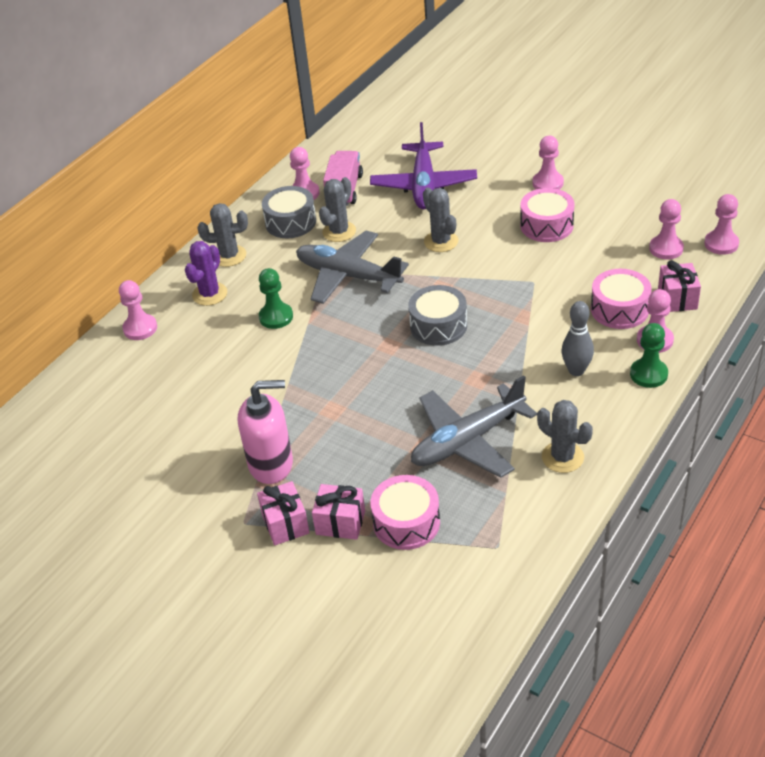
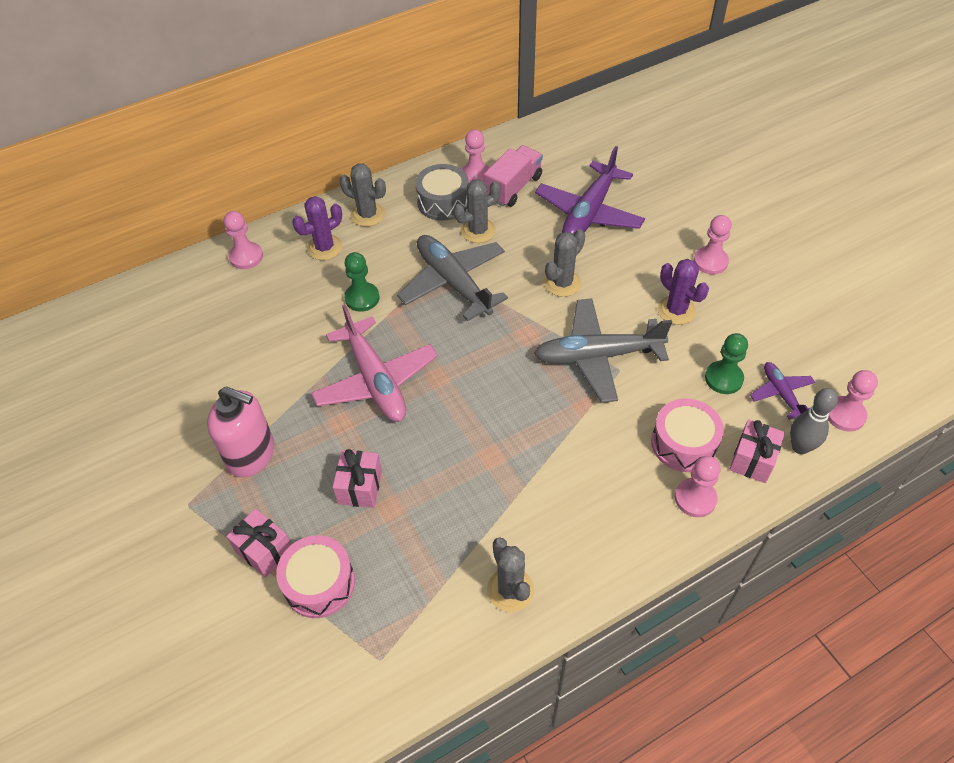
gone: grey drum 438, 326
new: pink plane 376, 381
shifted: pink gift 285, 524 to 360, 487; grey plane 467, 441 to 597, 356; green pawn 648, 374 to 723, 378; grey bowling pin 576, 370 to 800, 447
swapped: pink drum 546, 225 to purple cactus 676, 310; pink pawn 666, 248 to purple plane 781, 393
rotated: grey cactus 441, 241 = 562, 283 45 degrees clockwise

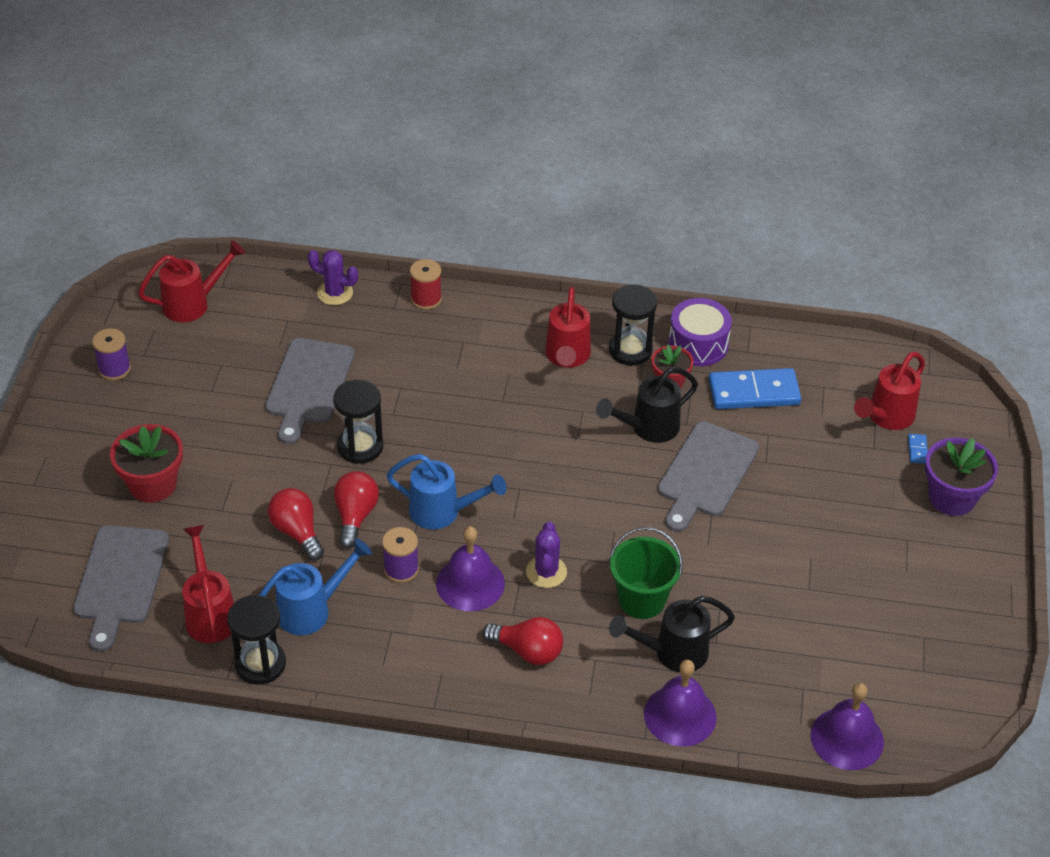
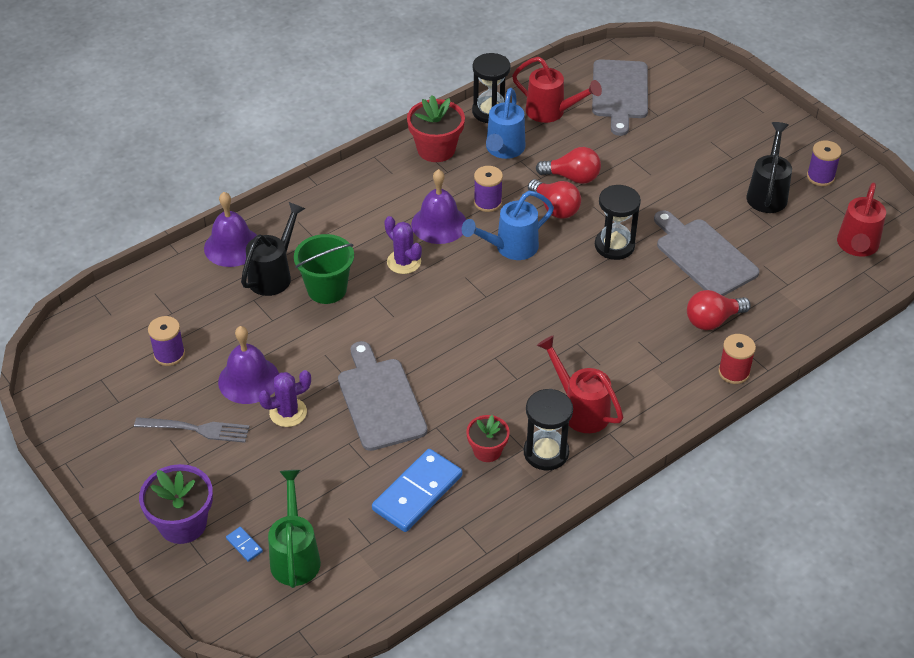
gone: purple drum 698, 344
new: grey fork 196, 429; purple spool 169, 354
shifted: purple bell 847, 738 to 249, 380; purple cactus 335, 293 to 288, 412; red flower pot 152, 484 to 436, 149; red light bulb 528, 651 to 712, 320; black watering can 647, 428 to 768, 193
repainted: red watering can 886, 417 to green watering can 295, 555
rotated: grey cutting board 120, 580 = 619, 93 135 degrees counterclockwise

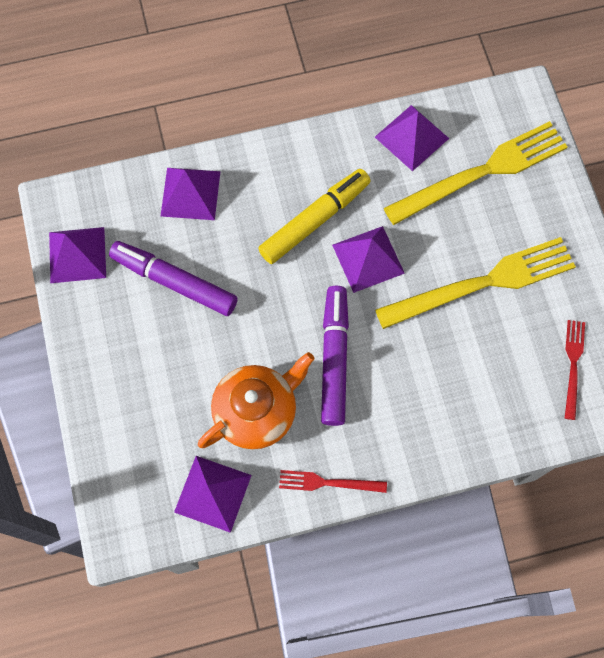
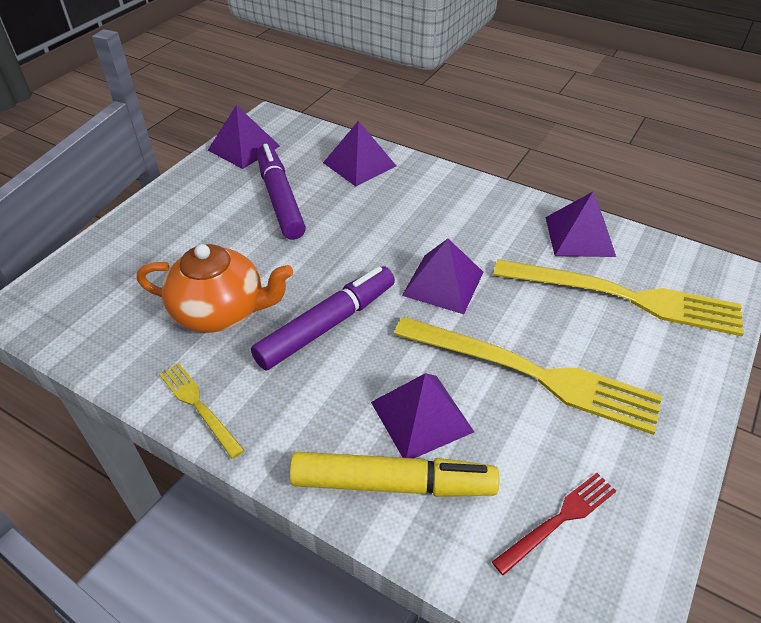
shifted: yellow marker 314, 220 to 392, 483; purple pyramid 213, 493 to 421, 416
repainted: red fork 328, 482 to yellow fork 199, 406

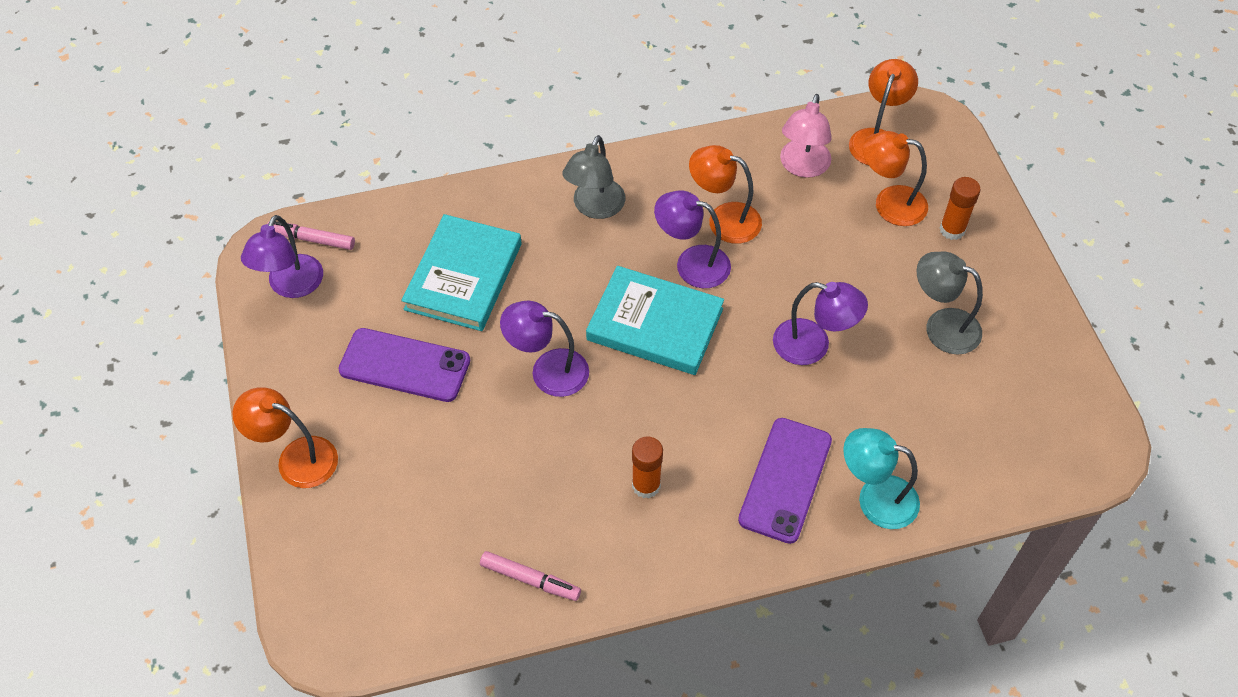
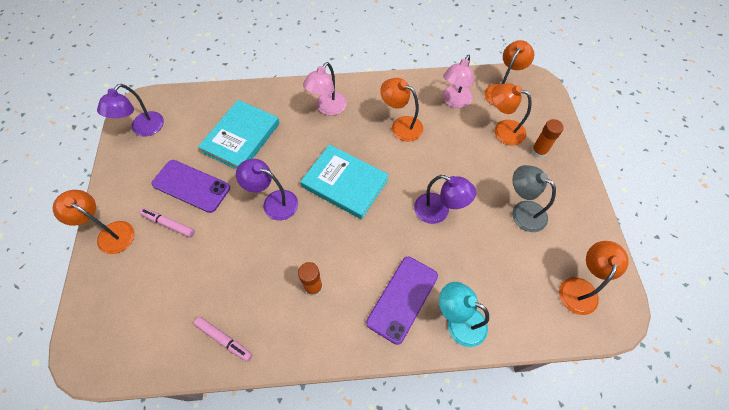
gone: purple lamp 692, 263
new: orange lamp 580, 288
shifted: pink marker 312, 239 to 168, 224
repainted: grey lamp 595, 208 to pink lamp 327, 108

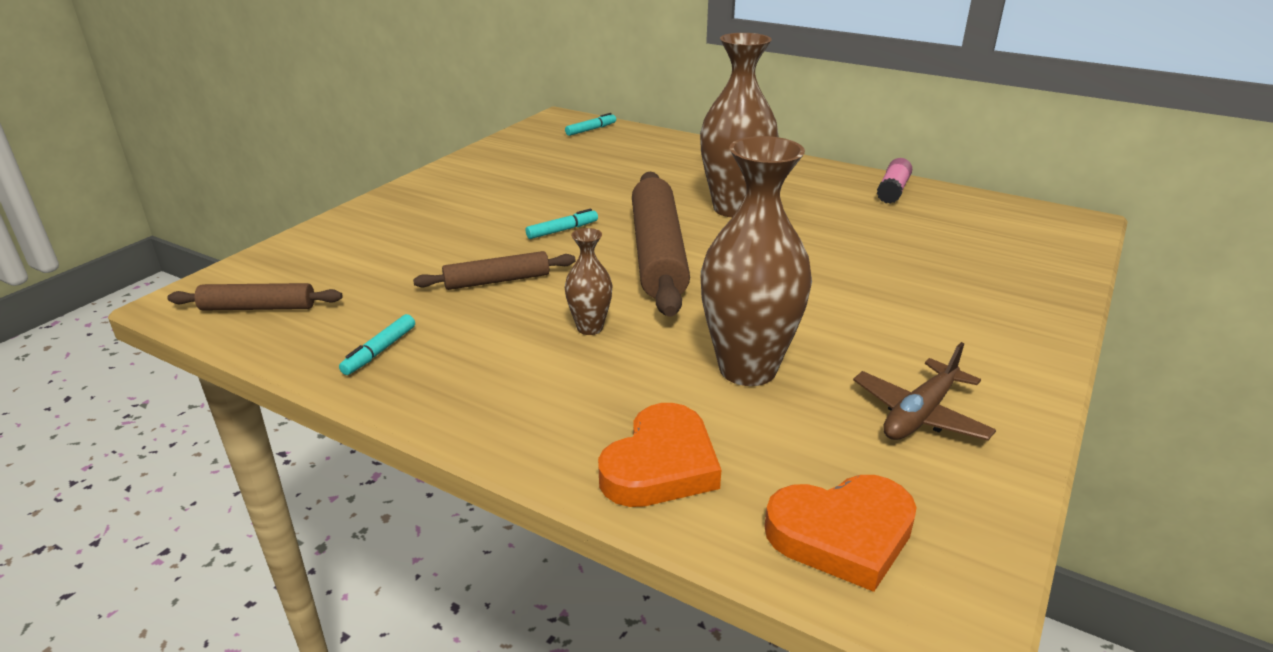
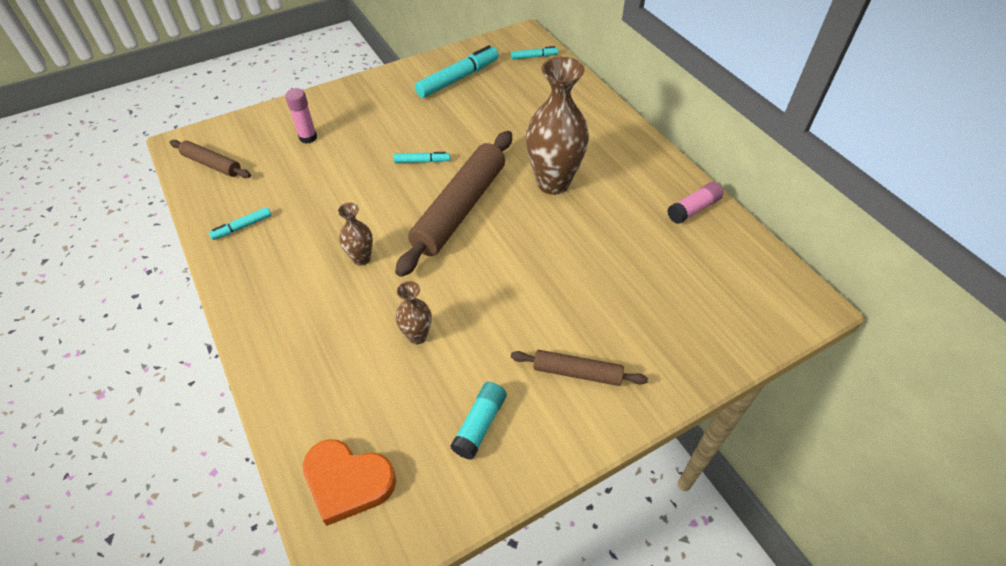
gone: orange heart 660, 465
new: pink glue stick 308, 137; turquoise marker 457, 79
shifted: brown rolling pin 497, 280 to 577, 372
swapped: brown plane 920, 415 to turquoise glue stick 480, 424
scaled: brown vase 747, 369 = 417, 336 x0.48

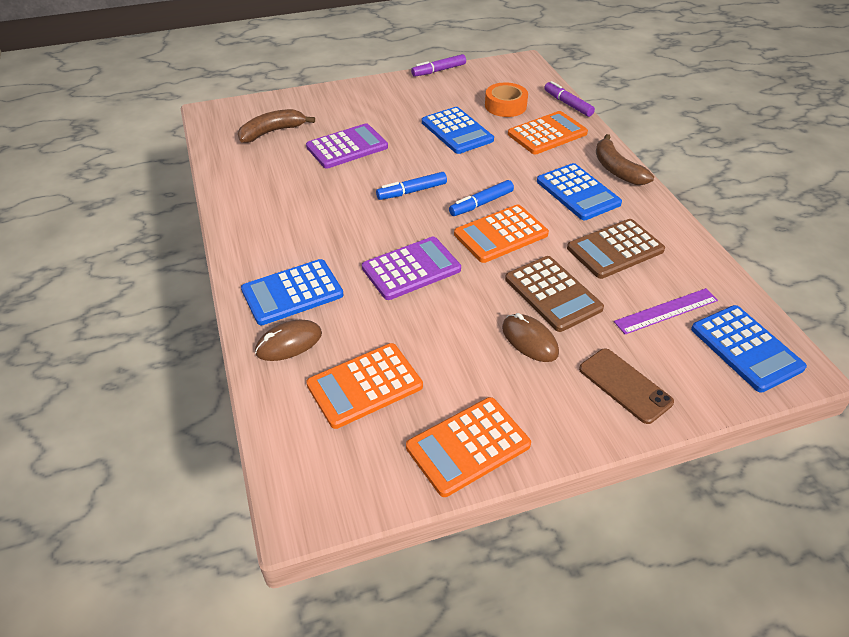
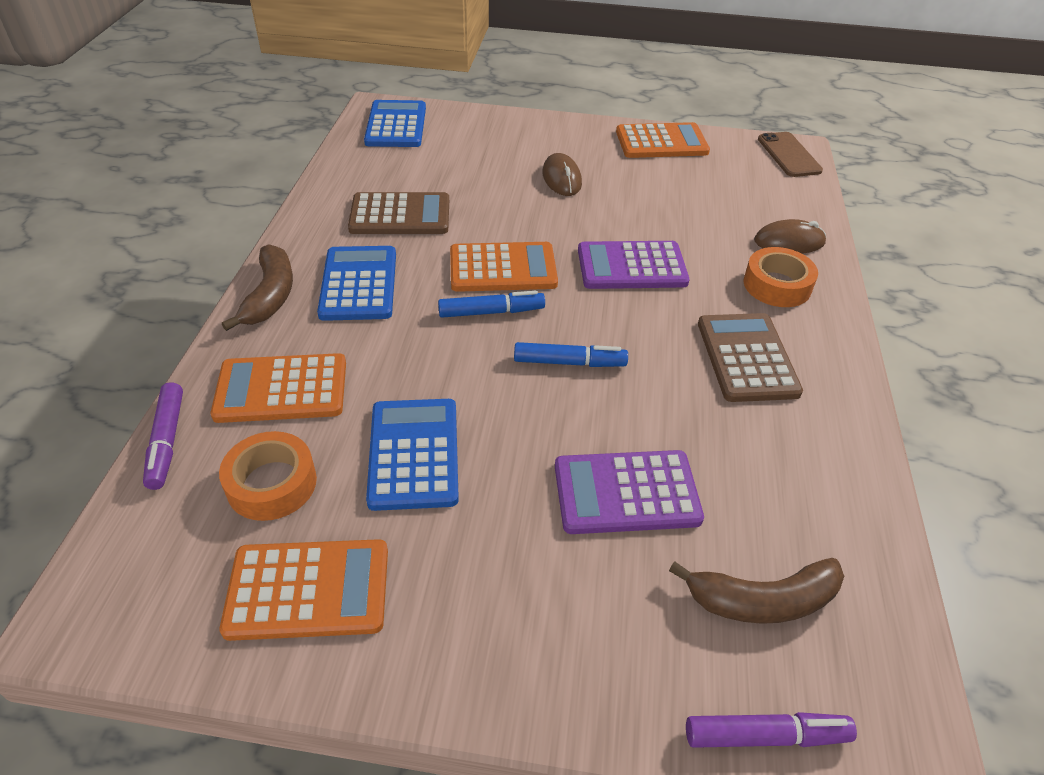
gone: purple ruler 666, 311
shifted: orange calculator 365, 385 to 308, 590; purple marker 438, 70 to 766, 736; brown calculator 553, 294 to 747, 358; brown phone 625, 385 to 788, 155
swapped: blue calculator 292, 293 to orange tape 777, 285

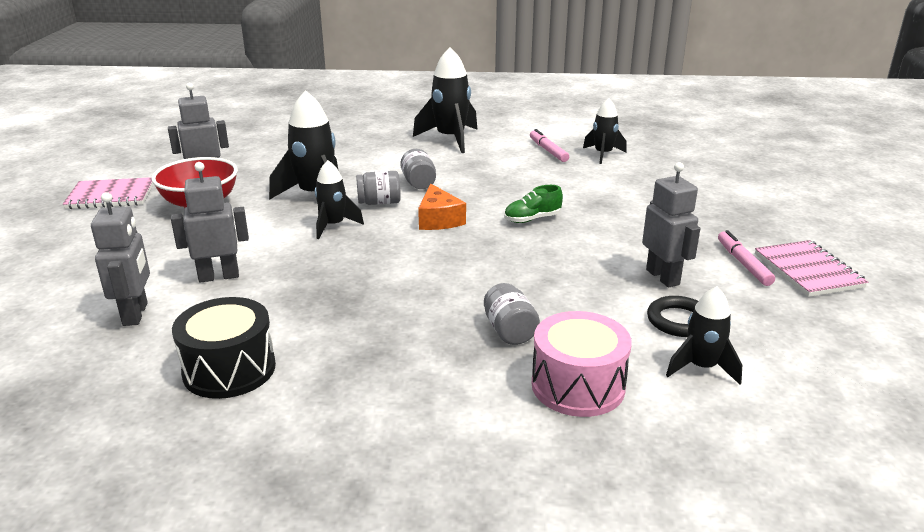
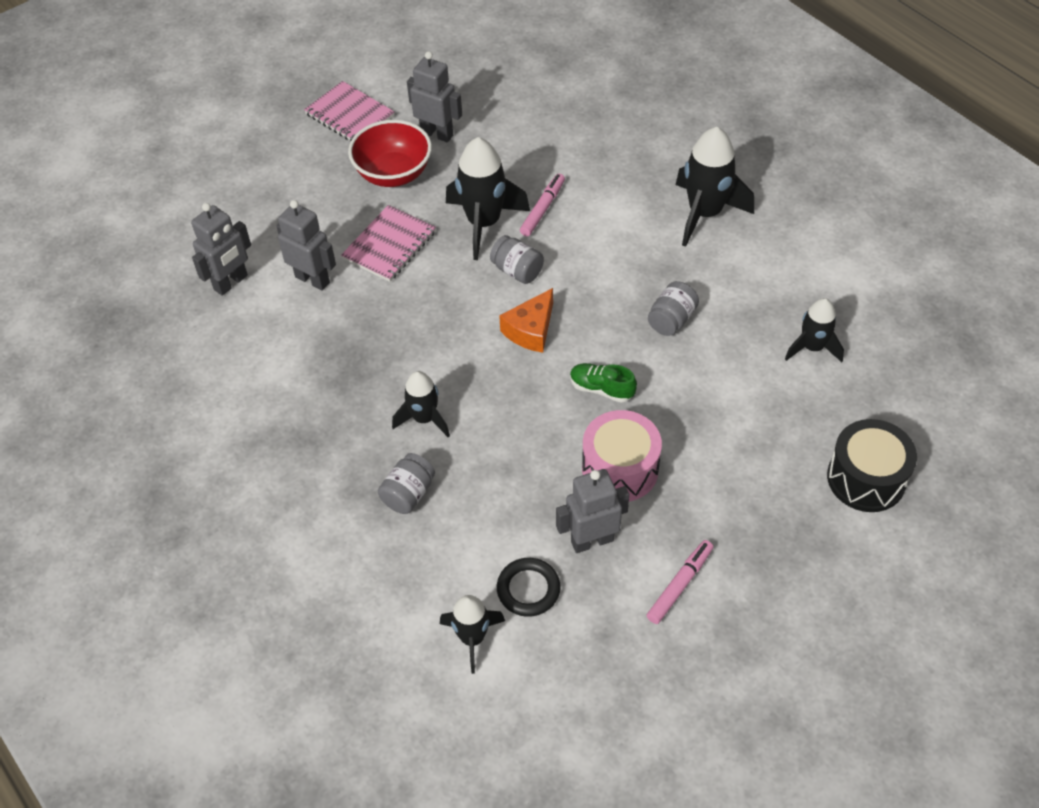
shifted: pink notebook 808, 271 to 390, 245; black rocket 333, 226 to 424, 418; pink marker 548, 150 to 542, 209; pink drum 578, 386 to 620, 469; grey jar 418, 183 to 671, 320; black drum 229, 369 to 866, 478
rotated: grey robot 663, 277 = 592, 540 135 degrees counterclockwise

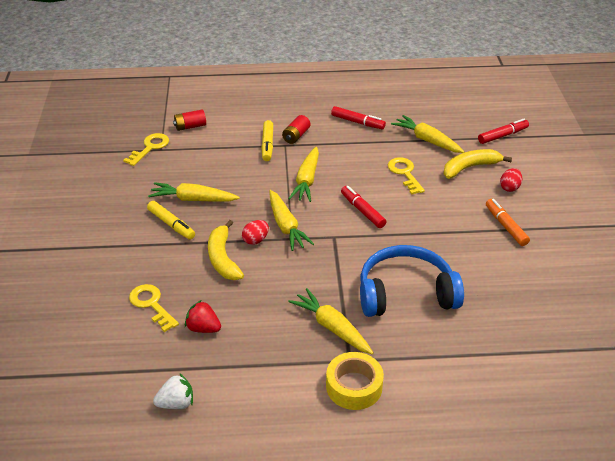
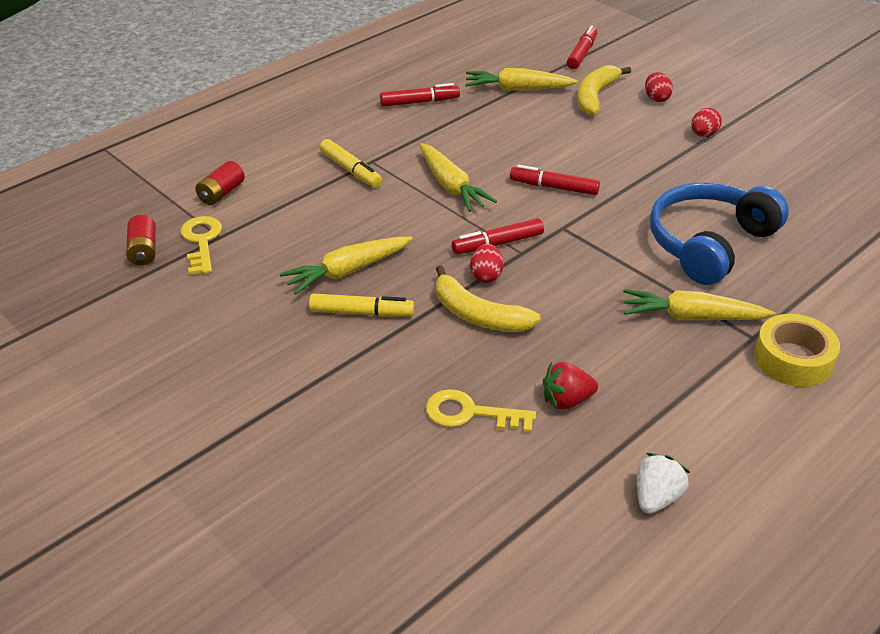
gone: yellow key 405, 173
shifted: red battery 296, 136 to 143, 251
swapped: yellow carrot 286, 226 to red marker 498, 244; orange marker 505, 226 to red egg 703, 135

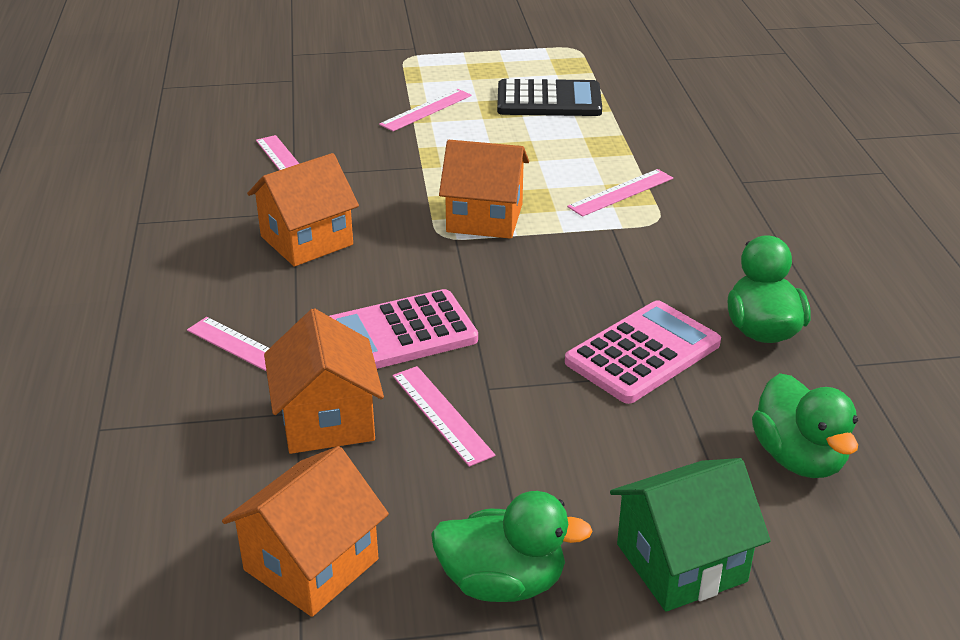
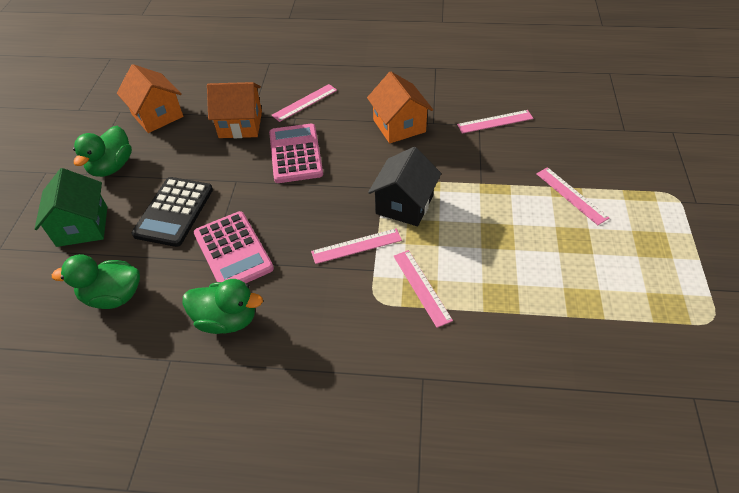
shifted: black calculator 549, 100 to 174, 212; pink ruler 441, 414 to 356, 246
repainted: orange house 485, 218 to black house 404, 205

